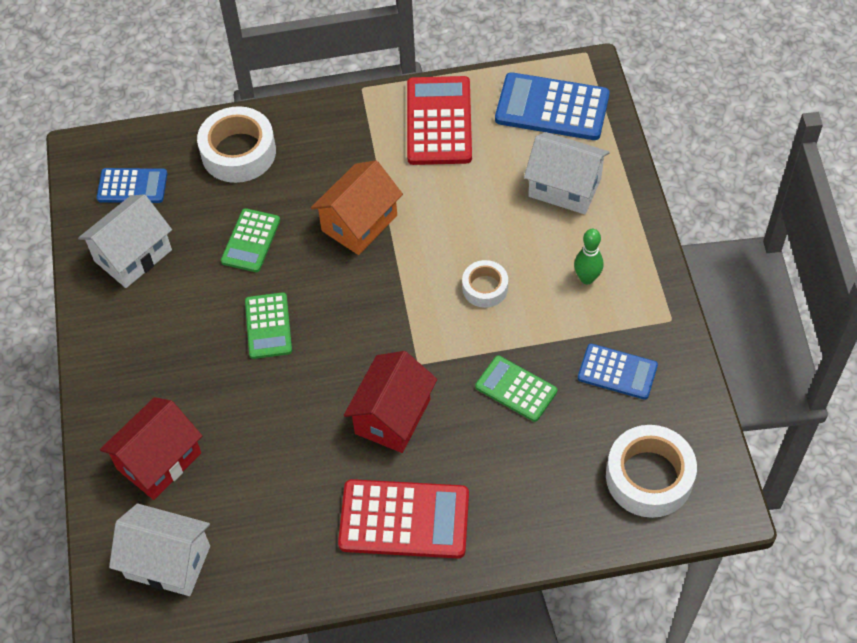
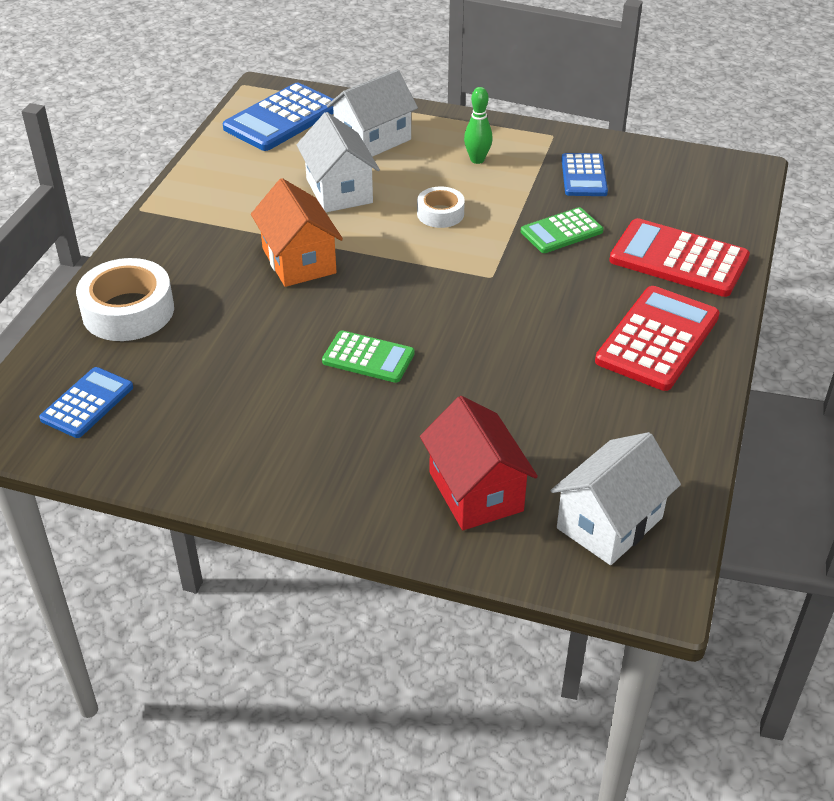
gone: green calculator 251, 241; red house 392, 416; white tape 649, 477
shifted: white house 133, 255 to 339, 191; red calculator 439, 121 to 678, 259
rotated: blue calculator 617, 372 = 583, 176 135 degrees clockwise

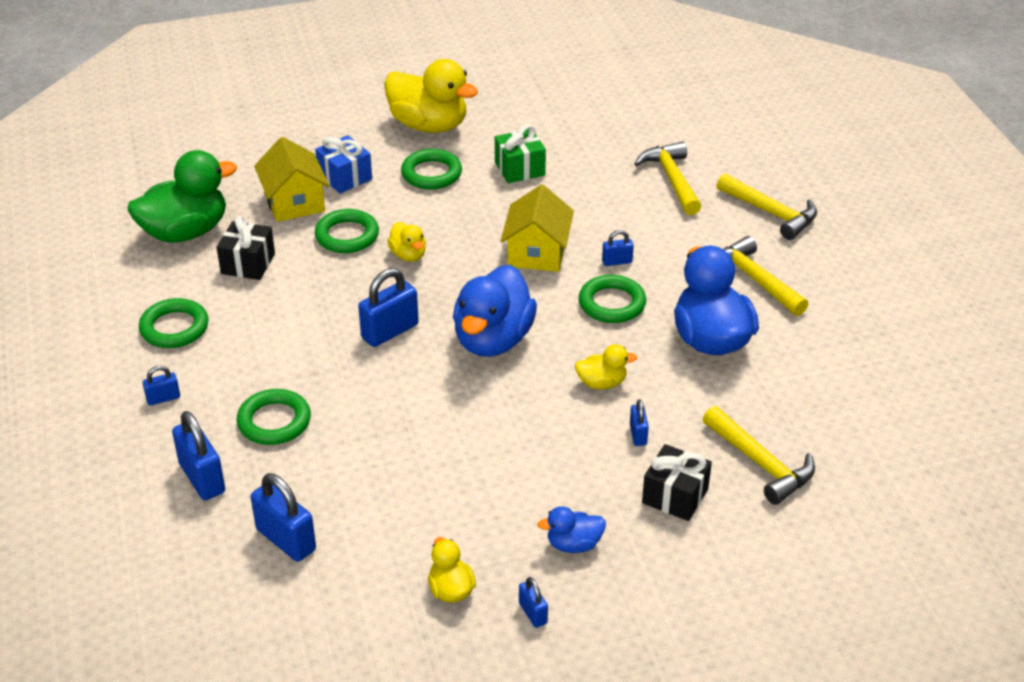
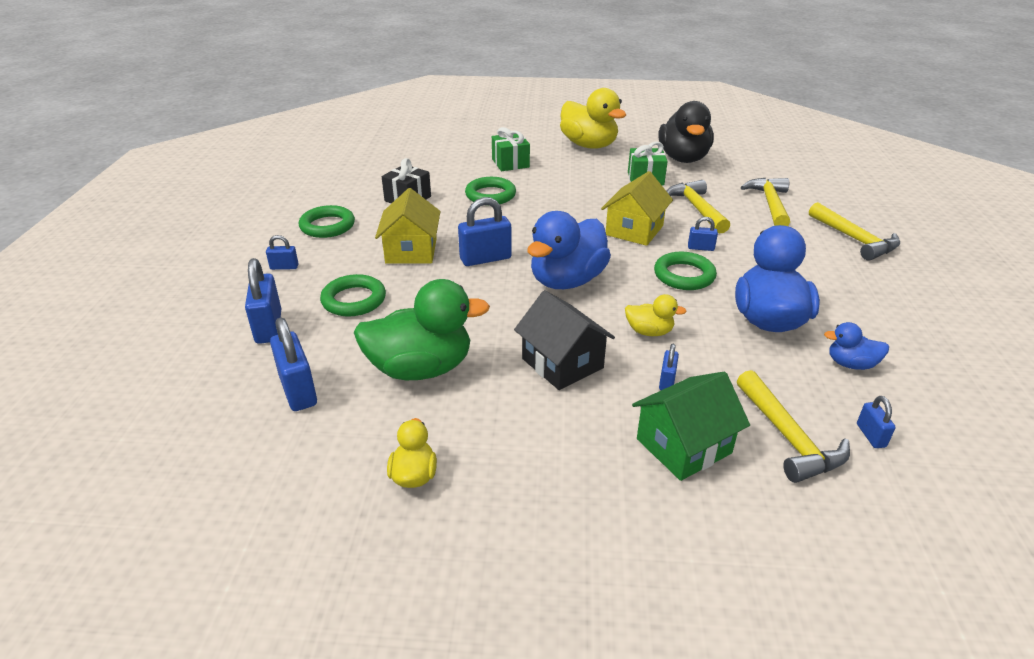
gone: yellow duck 408, 255; green ring 431, 174
new: black house 562, 363; black duck 683, 158
shifted: green duck 185, 232 to 421, 368; yellow house 294, 202 to 411, 251; yellow hammer 754, 279 to 696, 208; blue duck 573, 544 to 851, 364; blue padlock 533, 613 to 871, 435
swapped: black gift 675, 496 to green house 683, 446
repainted: blue gift 345, 177 to green gift 510, 163

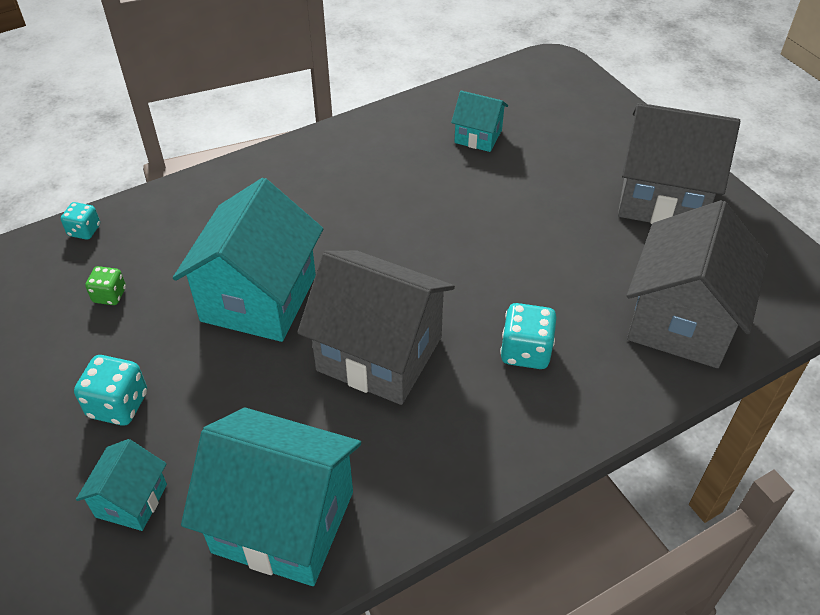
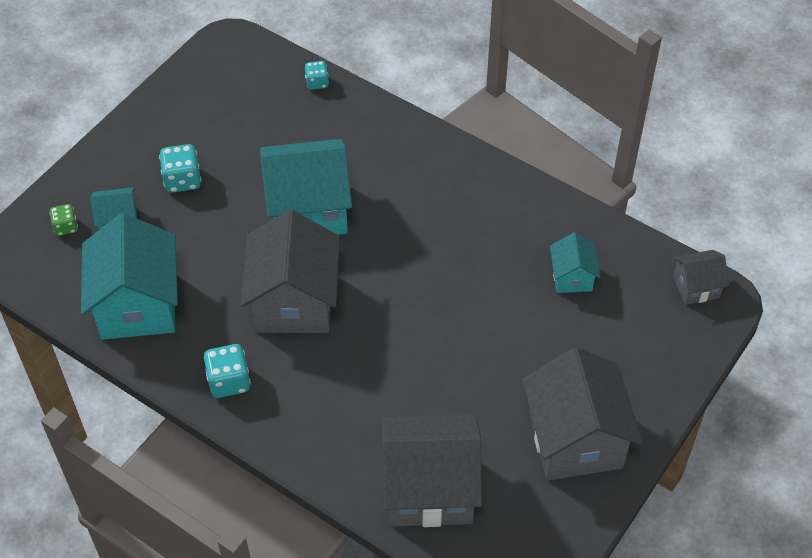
new: grey house 696, 287
shifted: green dice 109, 295 to 66, 227; turquoise dice 525, 351 to 229, 381

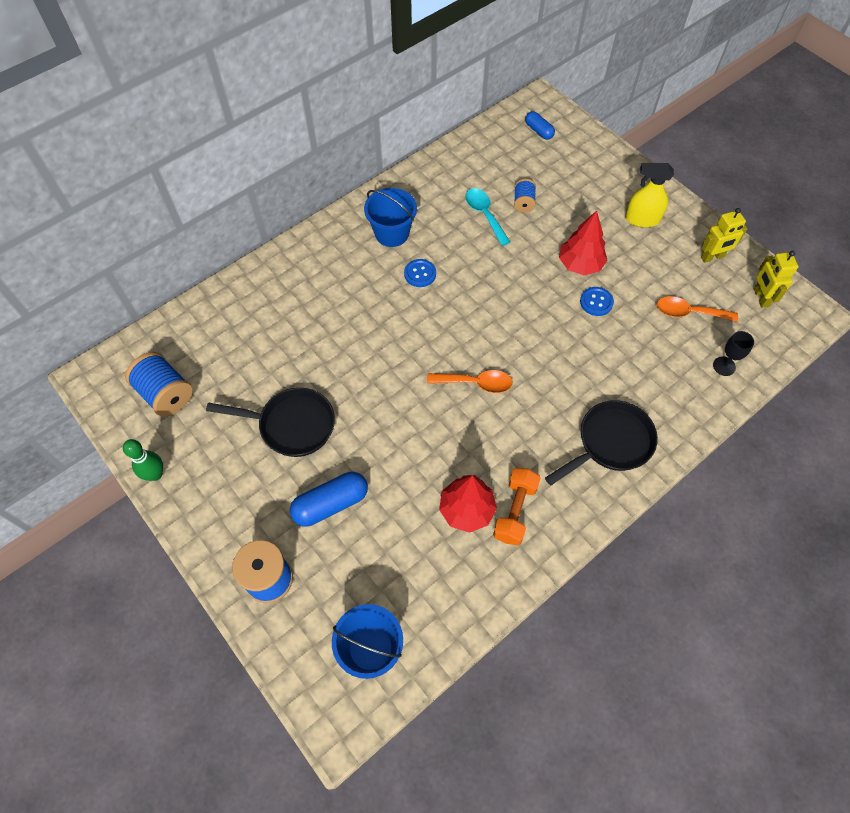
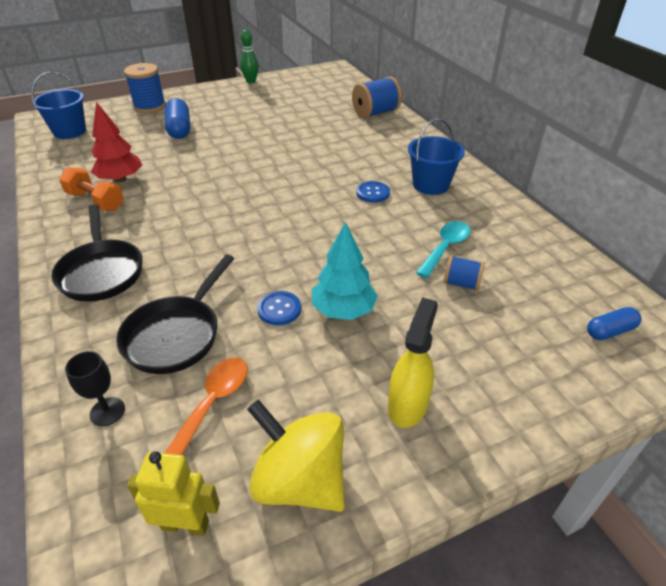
gone: orange spoon 475, 383
shifted: black pan 292, 425 to 176, 335; blue spool 166, 394 to 375, 113
swapped: yellow robot 712, 257 to yellow spinning top 300, 480
repainted: red tree 580, 264 to turquoise tree 343, 310
rotated: turquoise spoon 484, 215 = 445, 248 45 degrees counterclockwise

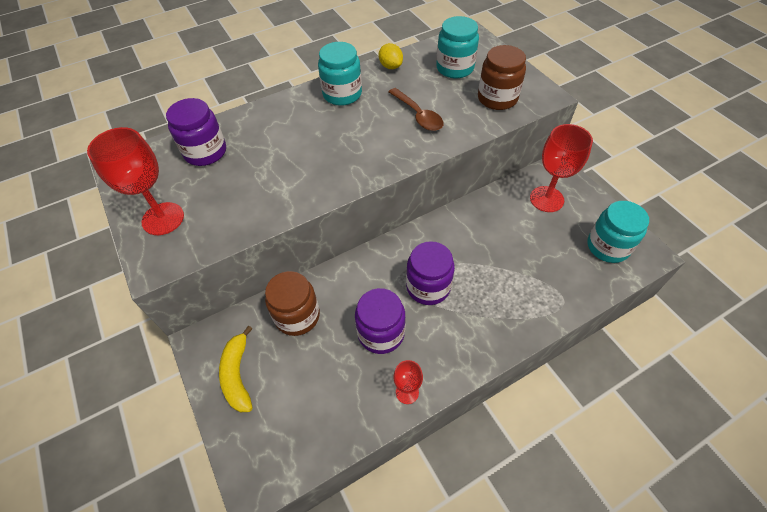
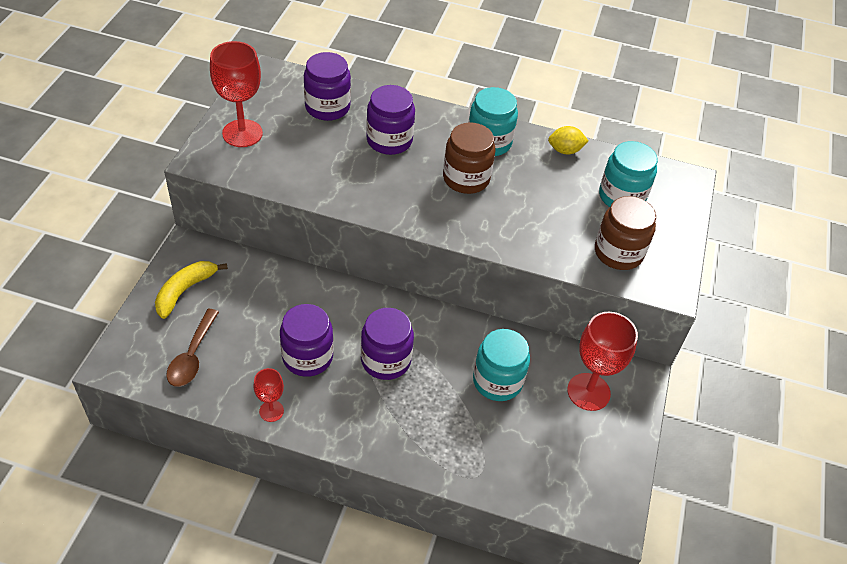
new: purple jar 389, 140
shifted: brown spoon 418, 115 to 192, 356; brown jar 297, 316 to 466, 178; turquoise jar 608, 246 to 497, 381
rotated: yellow lemon 390, 66 = 565, 150 75 degrees clockwise

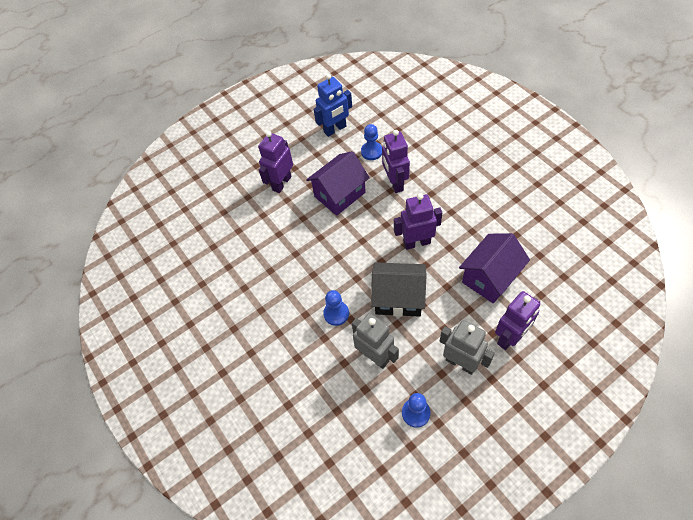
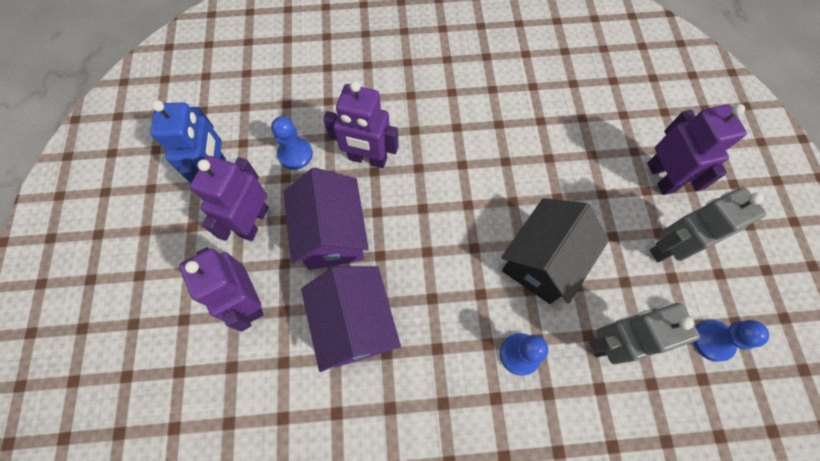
shifted: purple robot 416, 242 to 254, 222; purple house 490, 278 to 355, 324

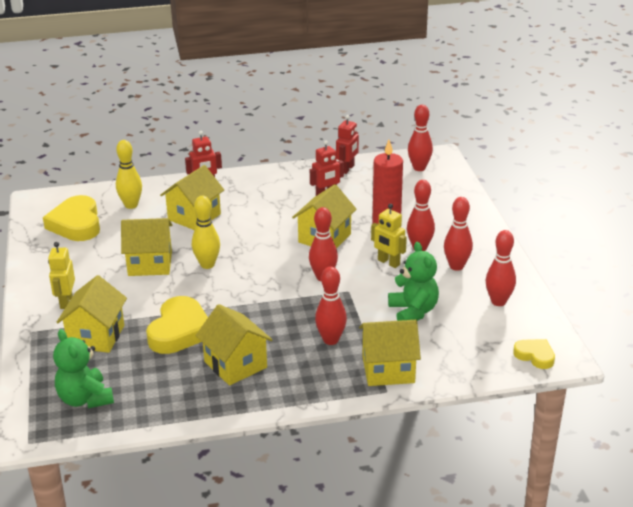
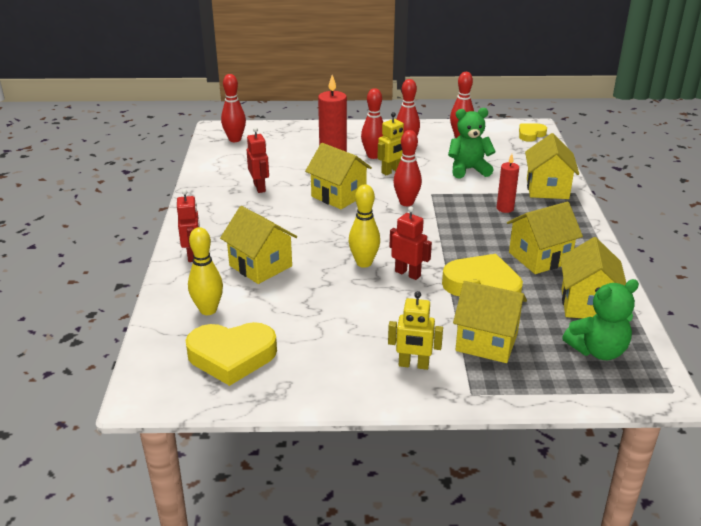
shifted: red robot 347, 169 to 408, 273; yellow house 150, 264 to 587, 304
swapped: red bowling pin 331, 340 to red candle 505, 208

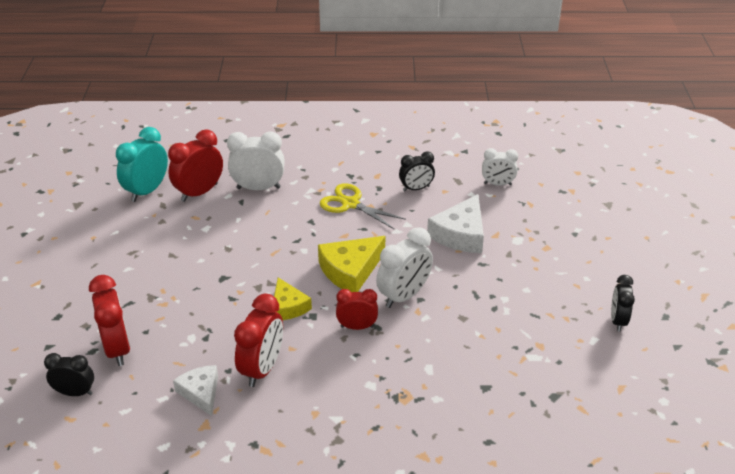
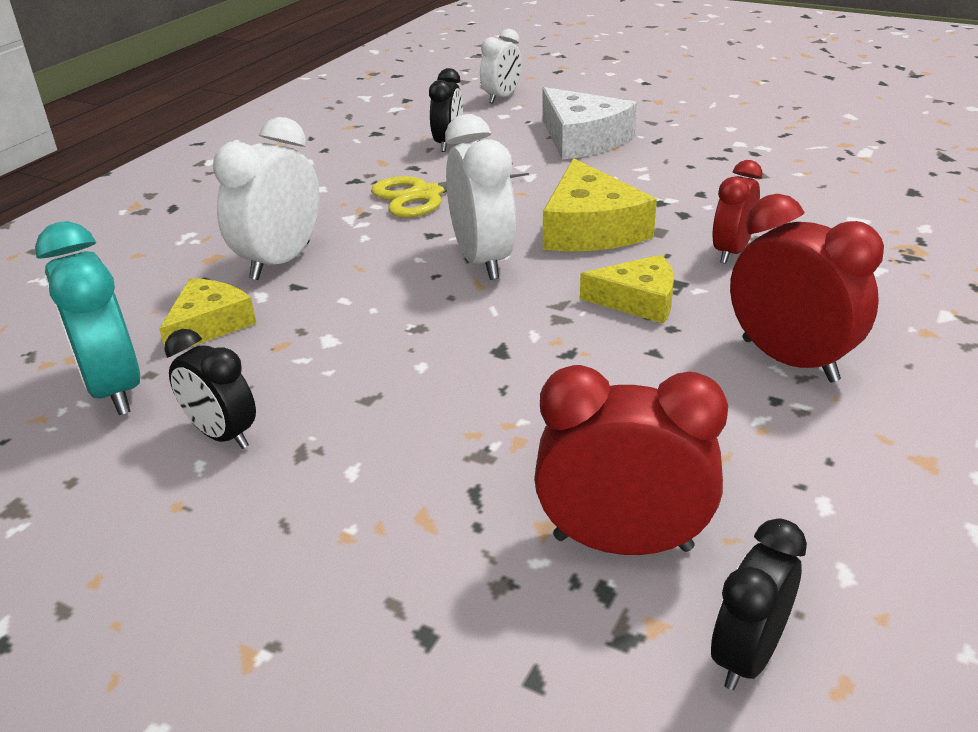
gone: white cheese 200, 392
shifted: black clock 617, 320 to 222, 435; white clock 404, 296 to 482, 260
swapped: red clock 199, 192 to yellow cheese 209, 324

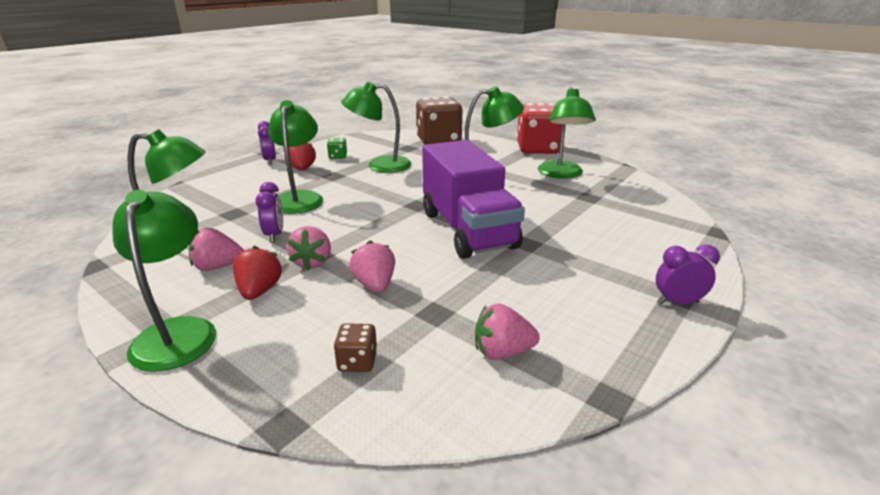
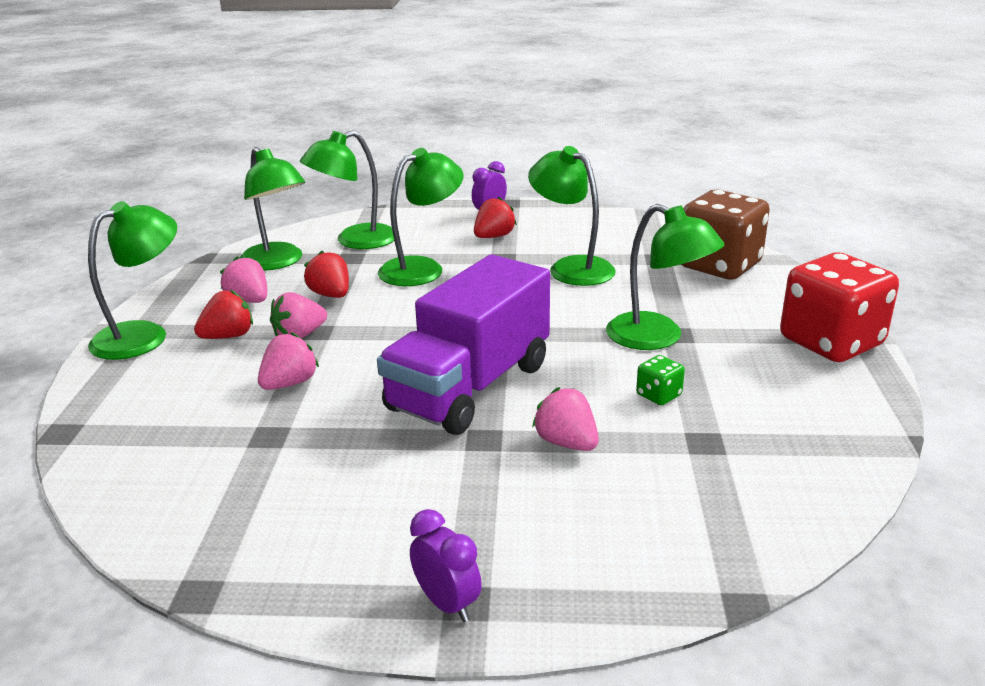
gone: brown dice 357, 361
shifted: green lamp 561, 174 to 355, 241; pink strawberry 502, 352 to 566, 443; green dice 338, 156 to 658, 395
swapped: purple clock 274, 235 to red strawberry 331, 295

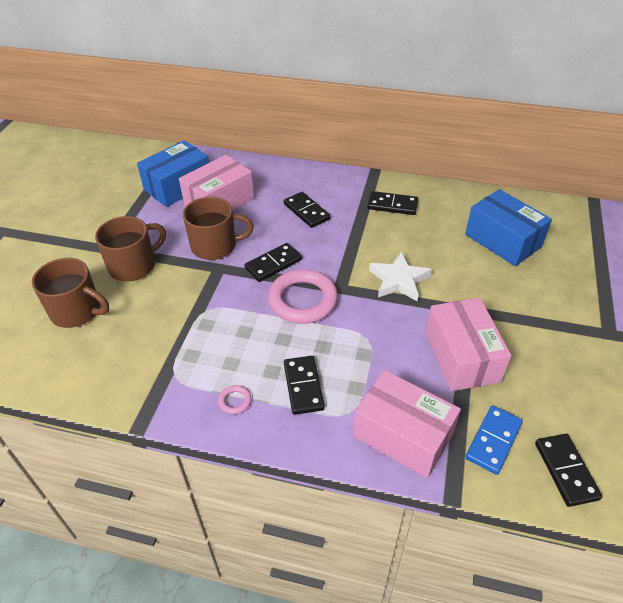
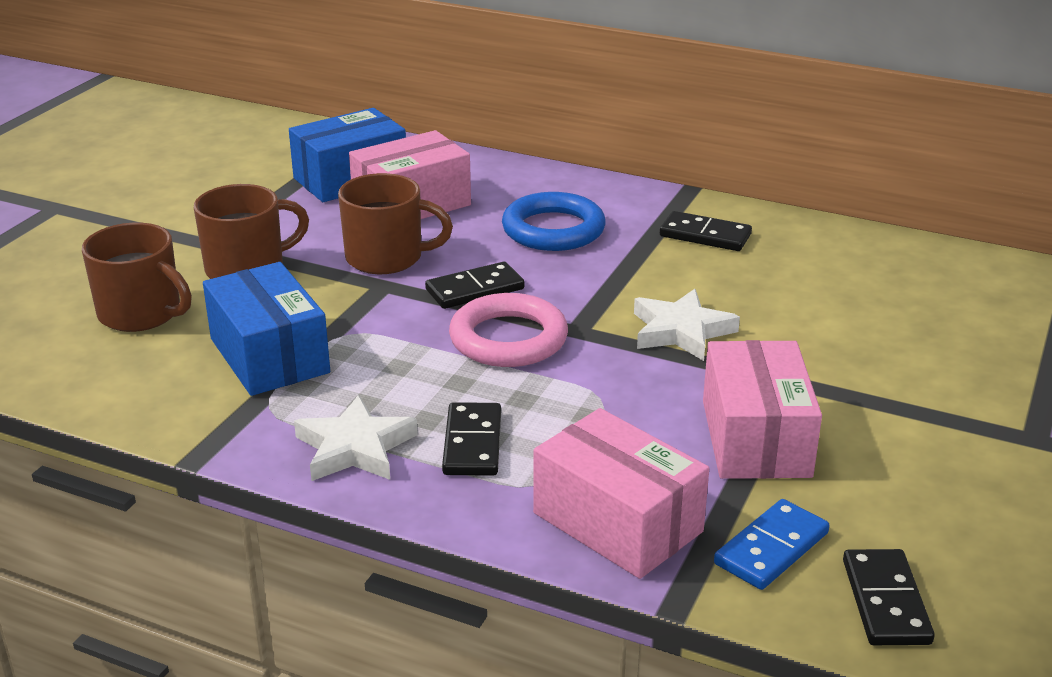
shifted: blue box 503, 240 to 269, 355
swapped: pink ring 235, 401 to white star 355, 448; black domino 306, 211 to blue ring 553, 230

